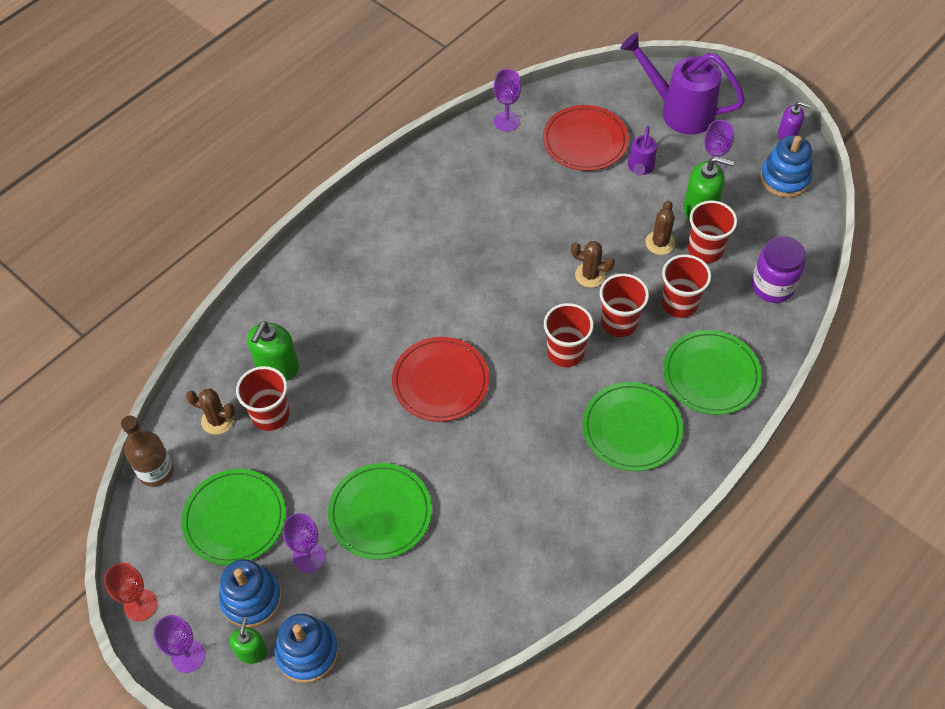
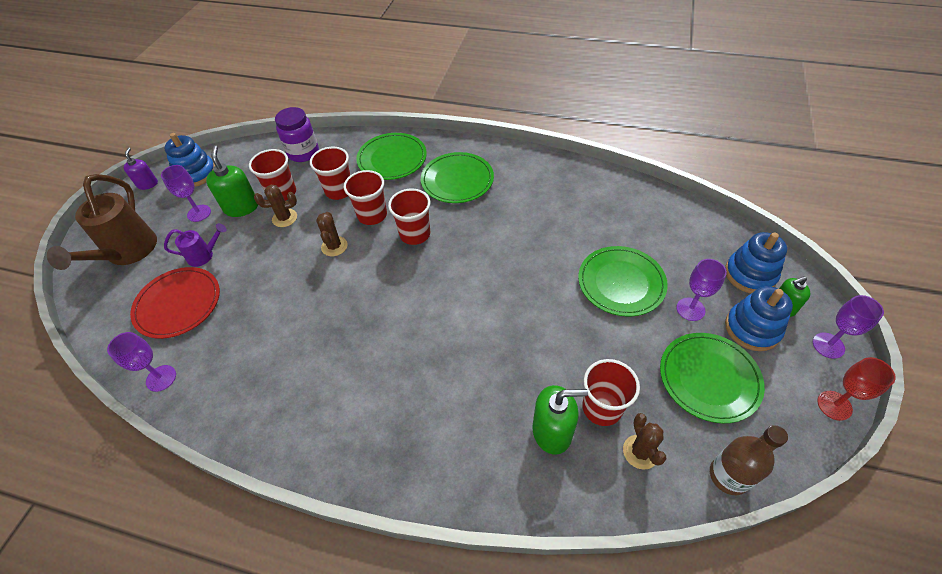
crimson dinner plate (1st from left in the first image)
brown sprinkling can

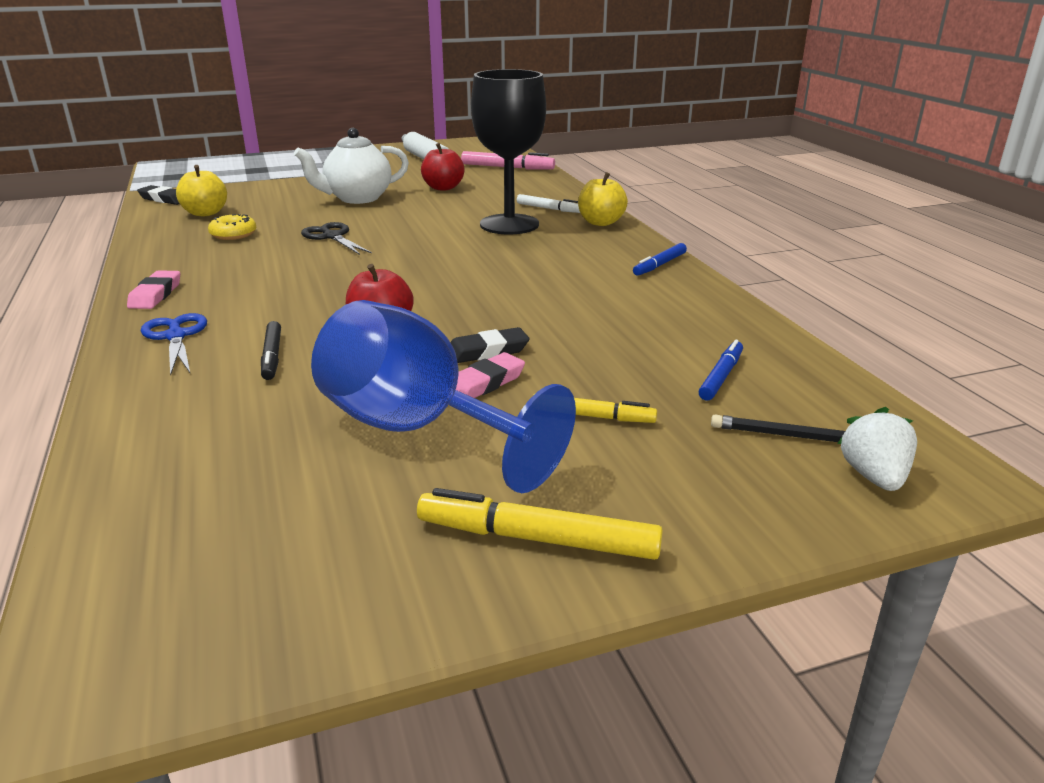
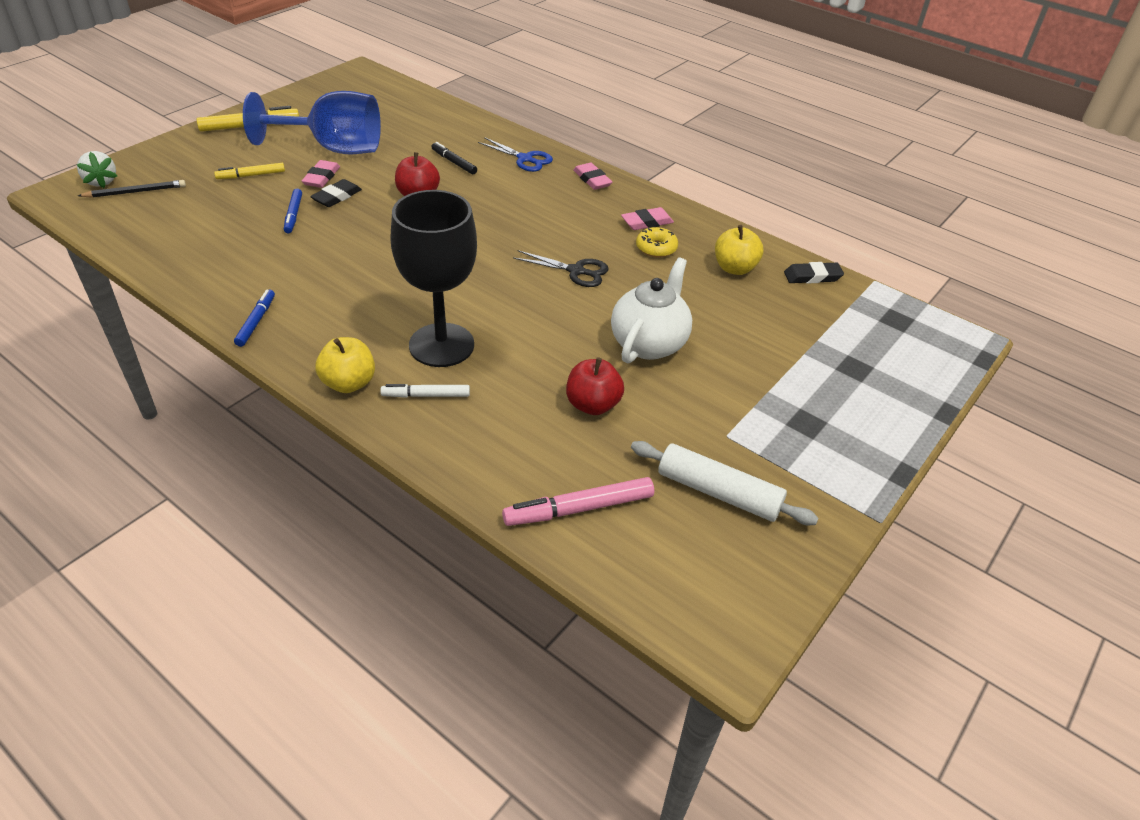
rosy gum eraser (3rd from left)
royal blue marker (2nd from left)

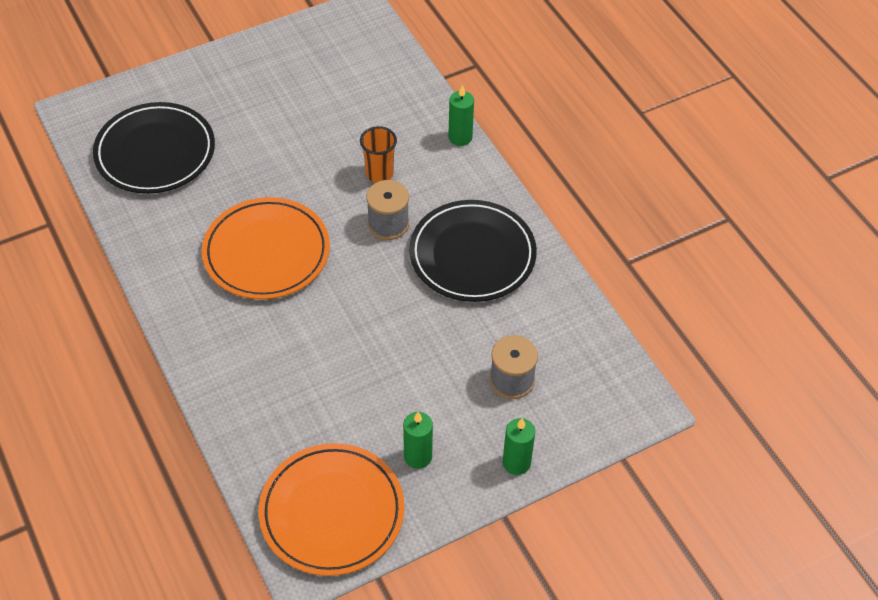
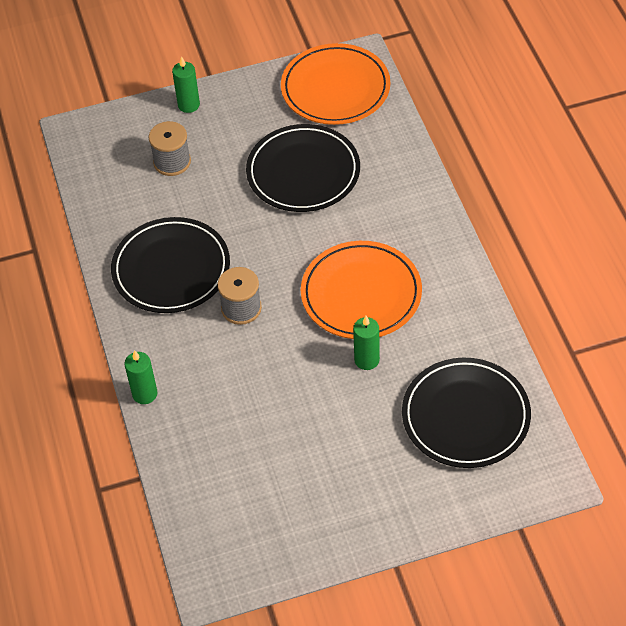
bright orange cup
ebony dinner plate (2nd from left)
green candle (3rd from left)

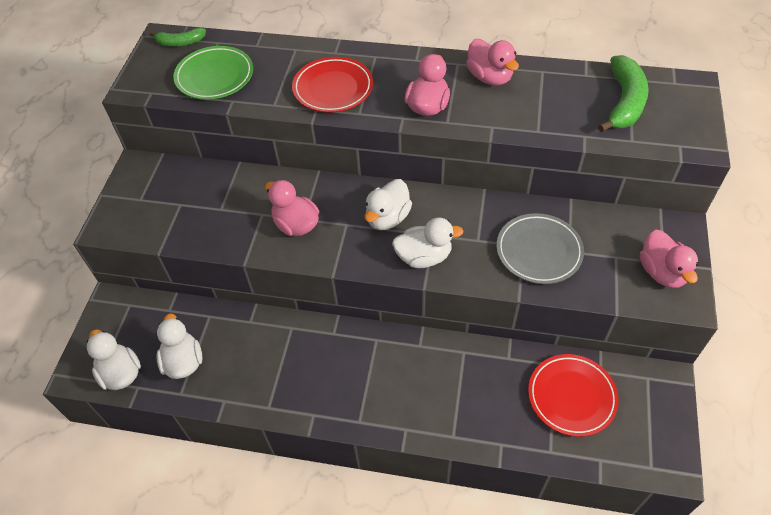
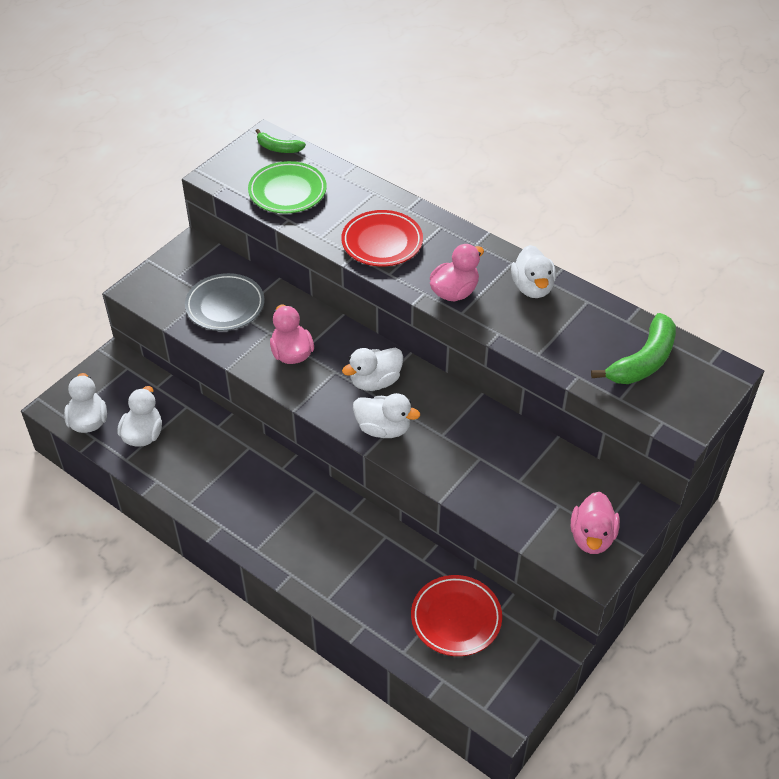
grey dinner plate
snow-white rubber duck (5th from left)

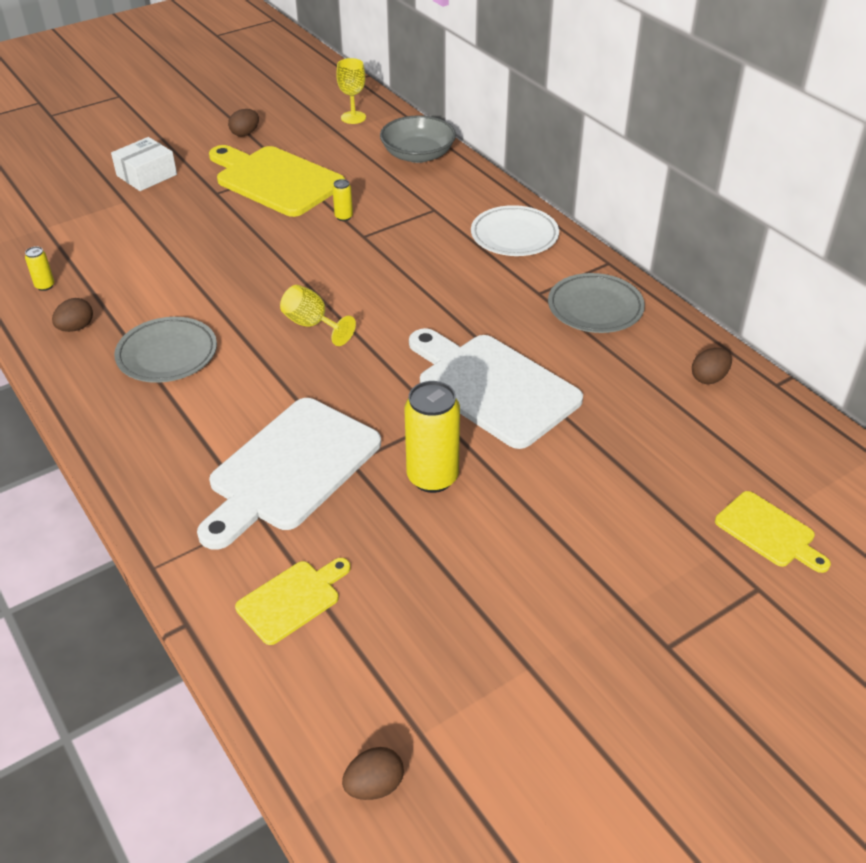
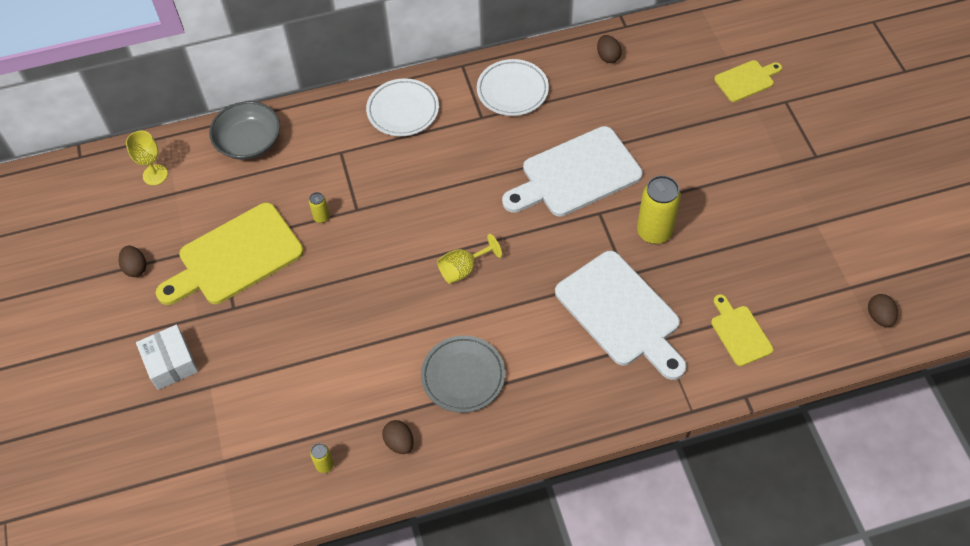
snow-white dinner plate (2nd from left)

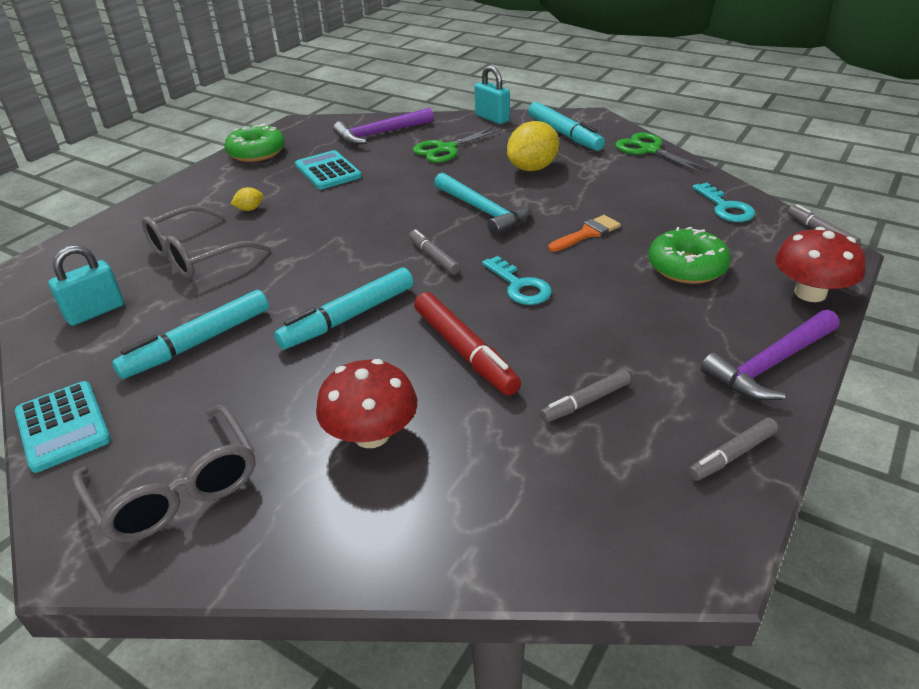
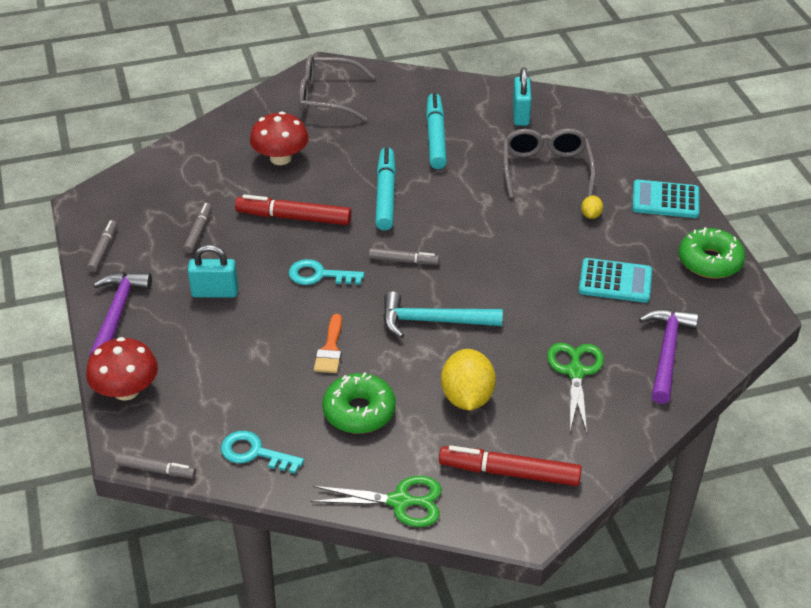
turquoise calculator (2nd from left)
turquoise padlock (1st from left)
green donut (1st from left)
crimson marker (2nd from left)

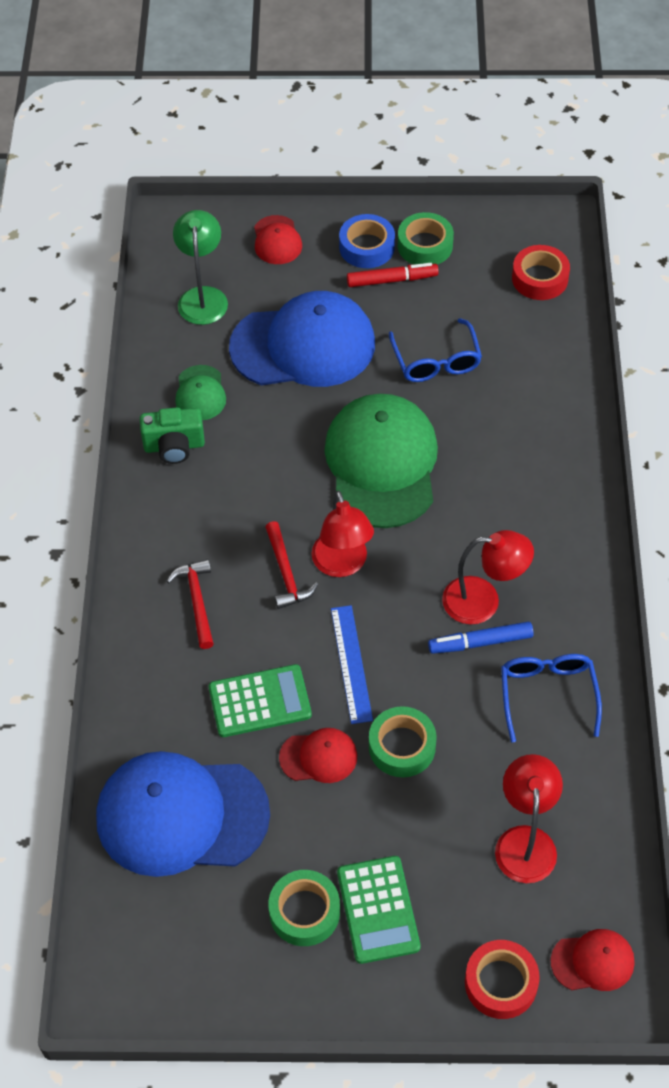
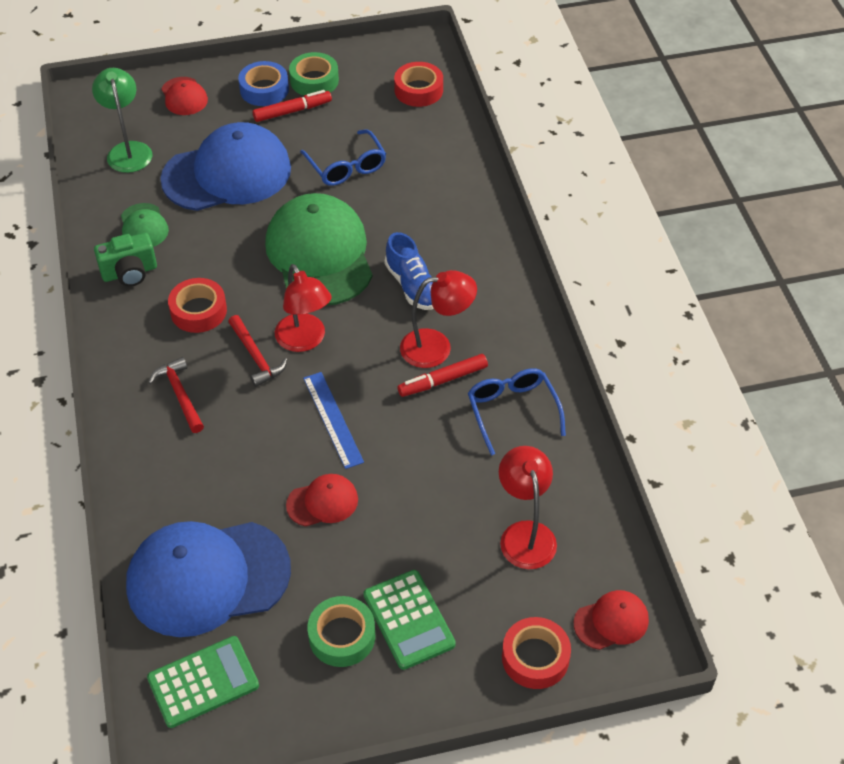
green tape (2nd from left in the first image)
crimson tape (1st from left)
royal blue lace-up shoe
green calculator (1st from left)
crimson marker (2nd from left)

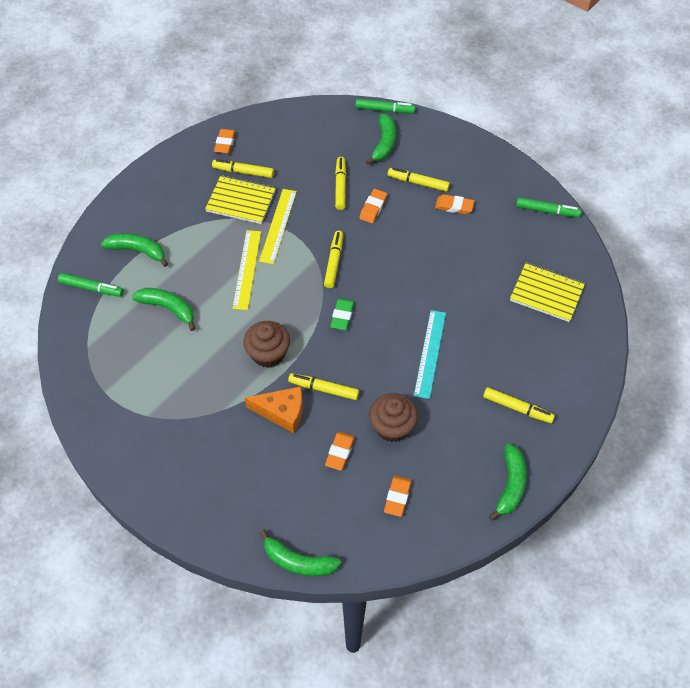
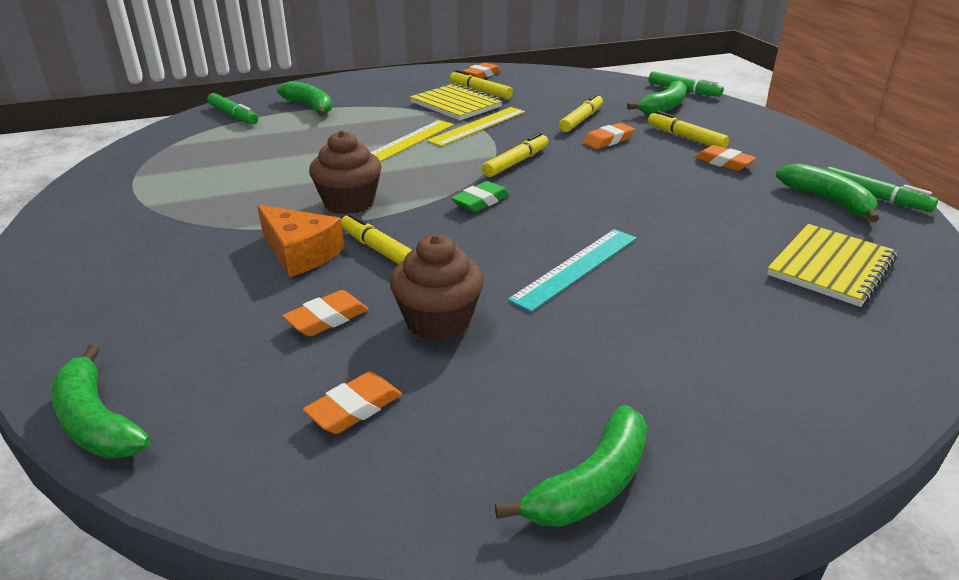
golden marker (6th from left in the first image)
green toy banana (5th from left)
golden exercise book (2nd from left)

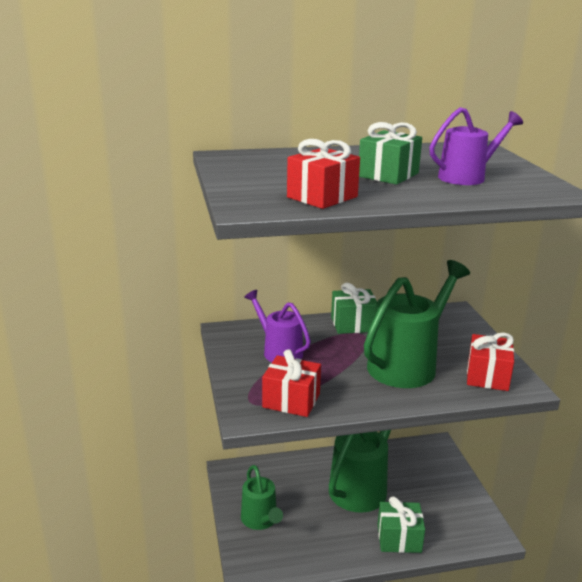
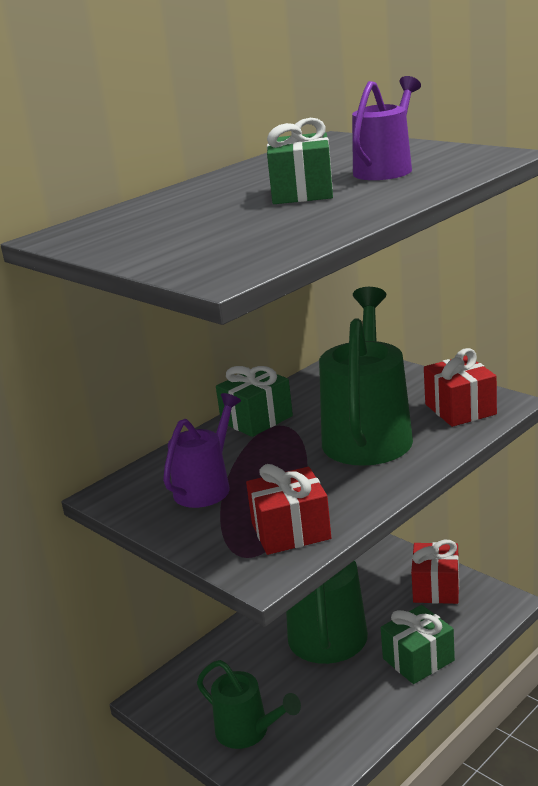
crimson wrapped gift (2nd from left)
purple sprinkling can (1st from left)

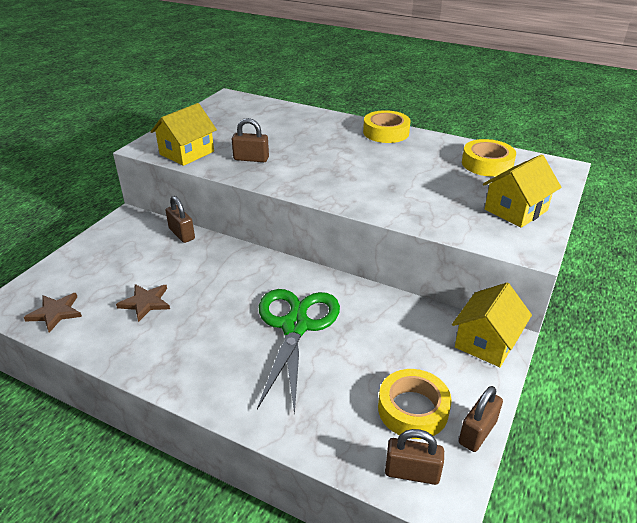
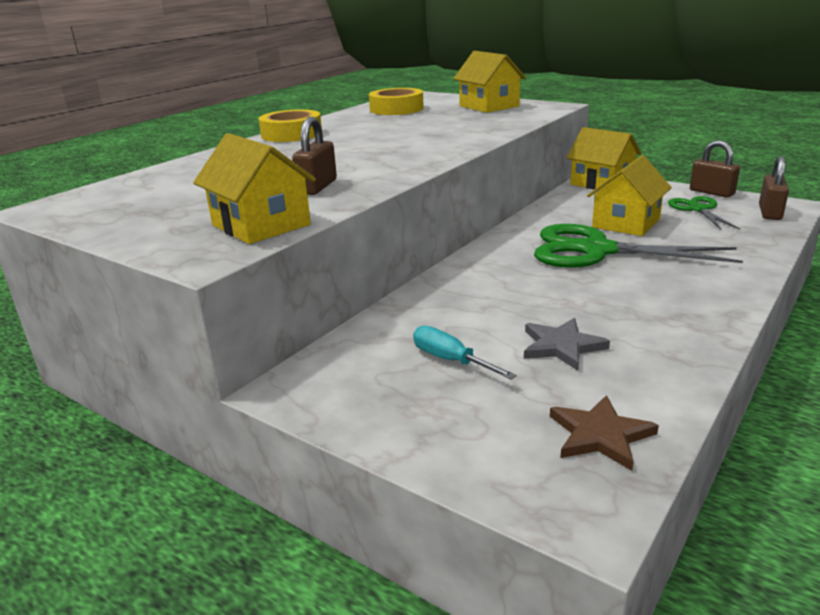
brown padlock (1st from left in the first image)
turquoise hand screwdriver
golden toy house (4th from left)
green pair of scissors (2nd from left)
grey star

